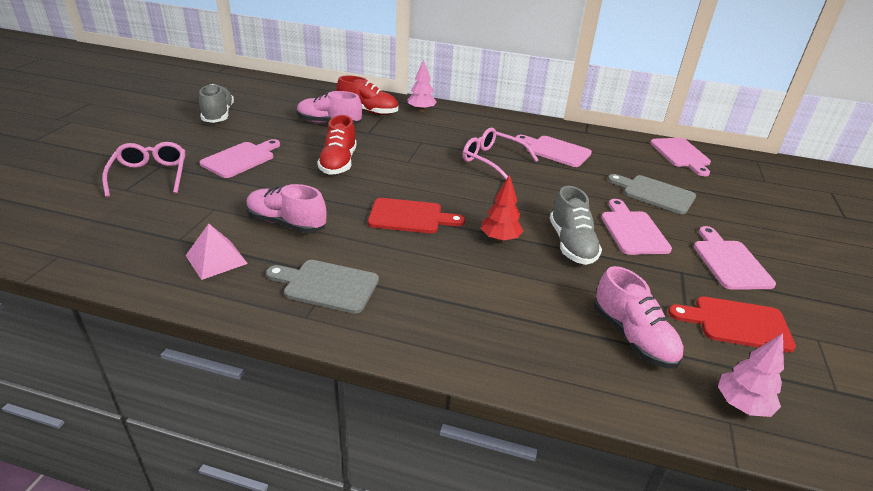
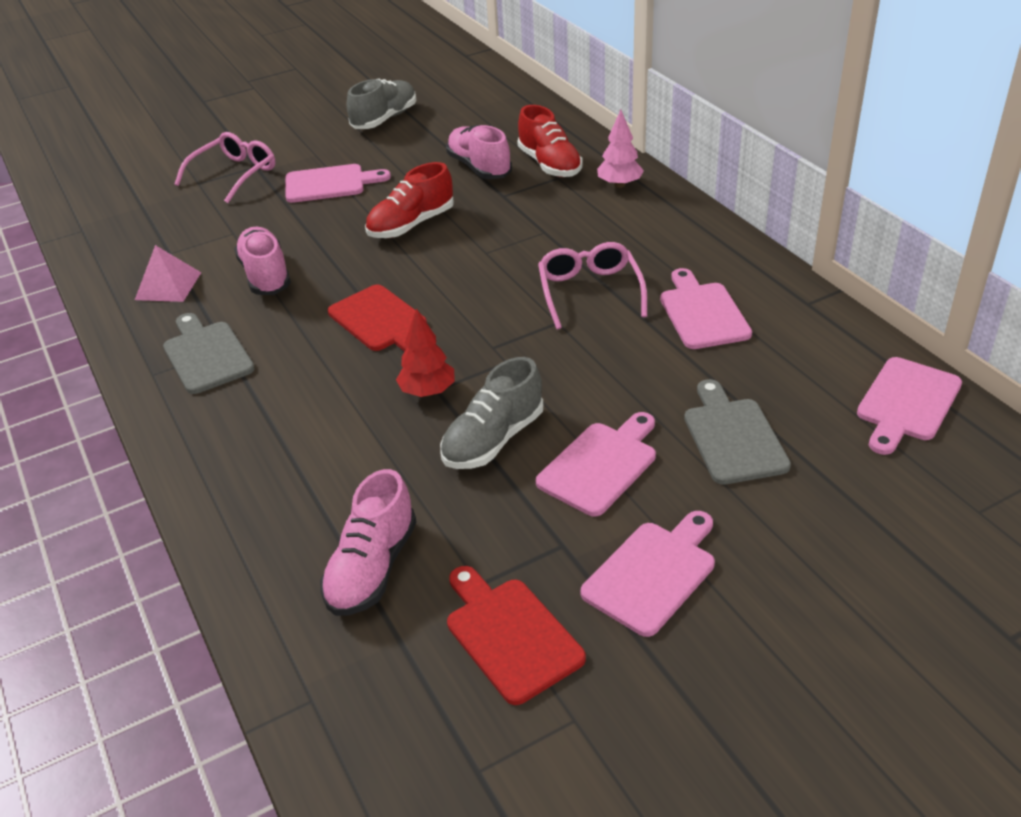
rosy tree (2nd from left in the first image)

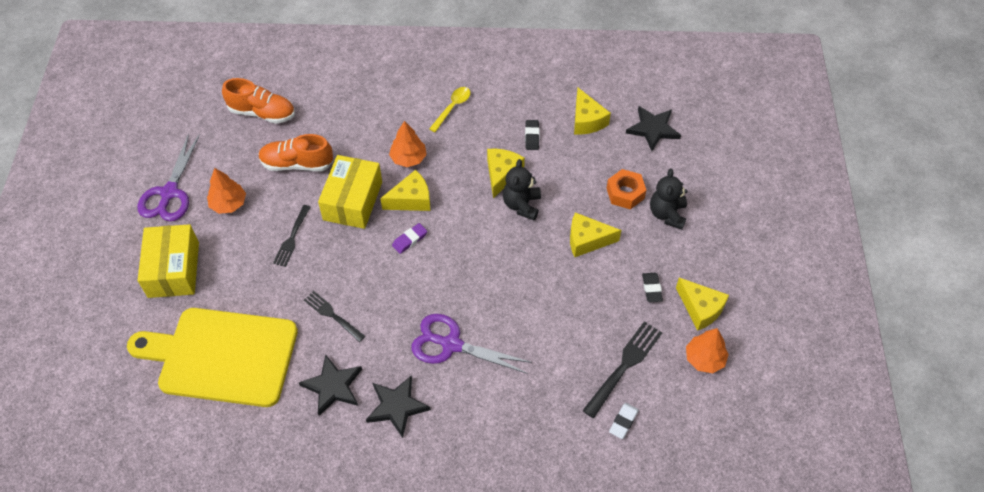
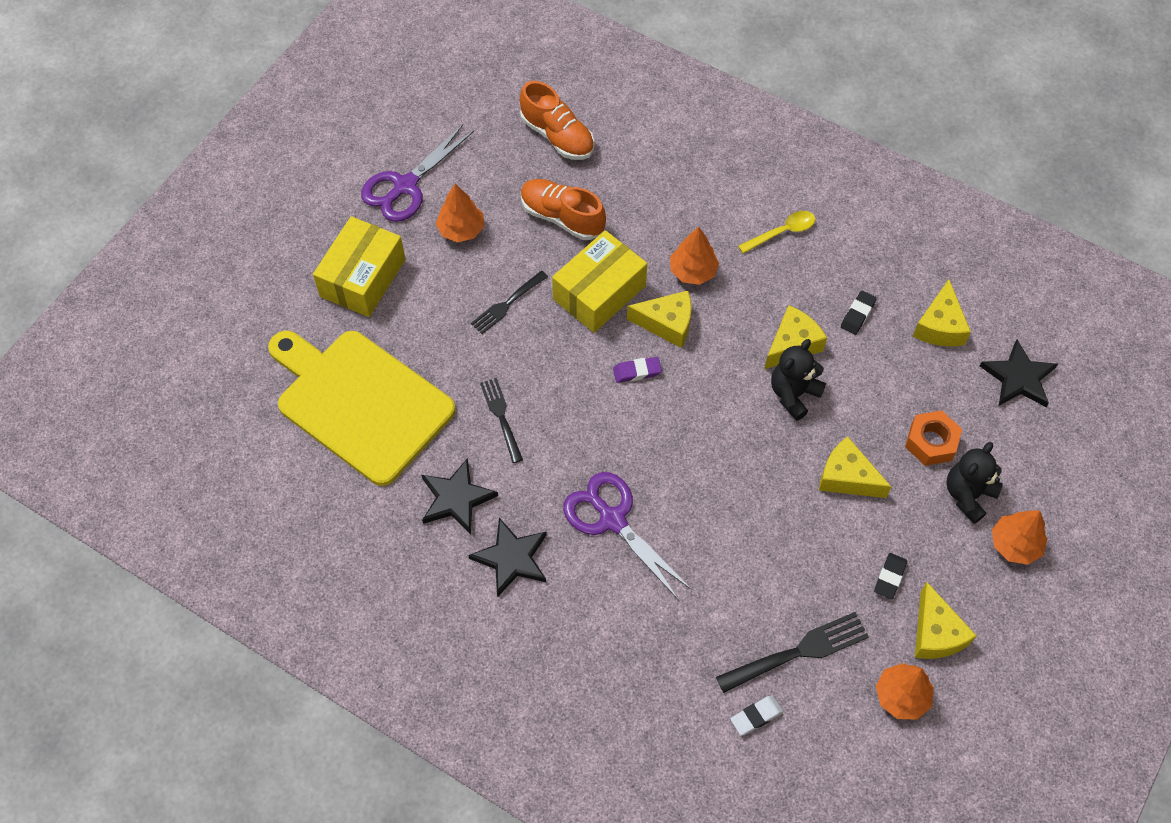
bright orange tree (4th from left)

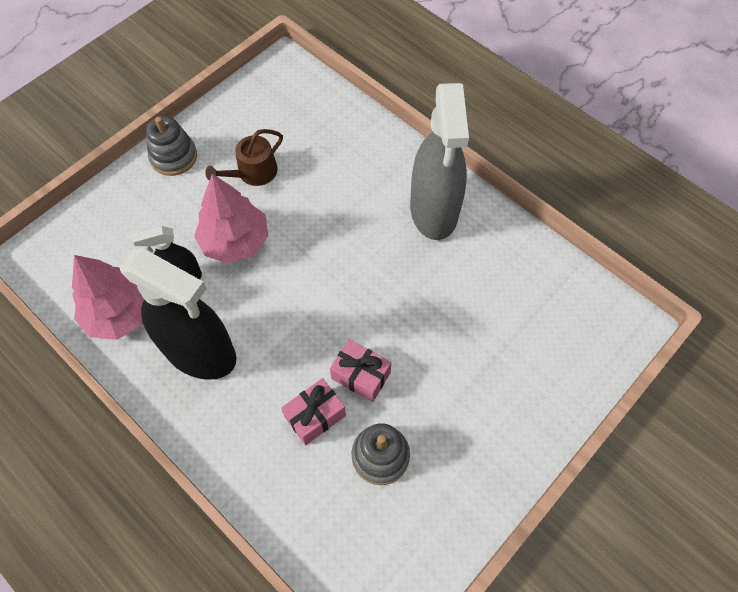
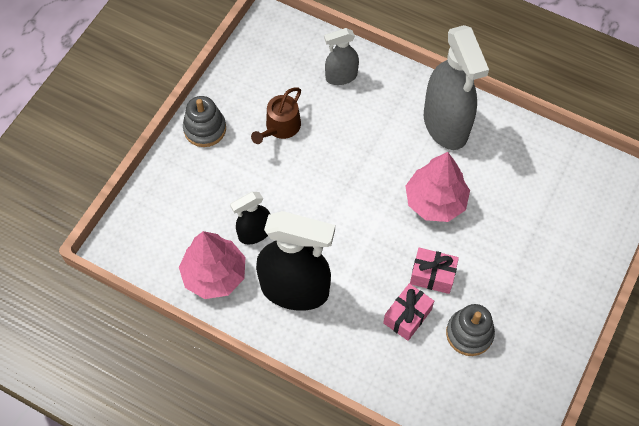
grey sprayer (1st from left)
rosy tree (2nd from left)

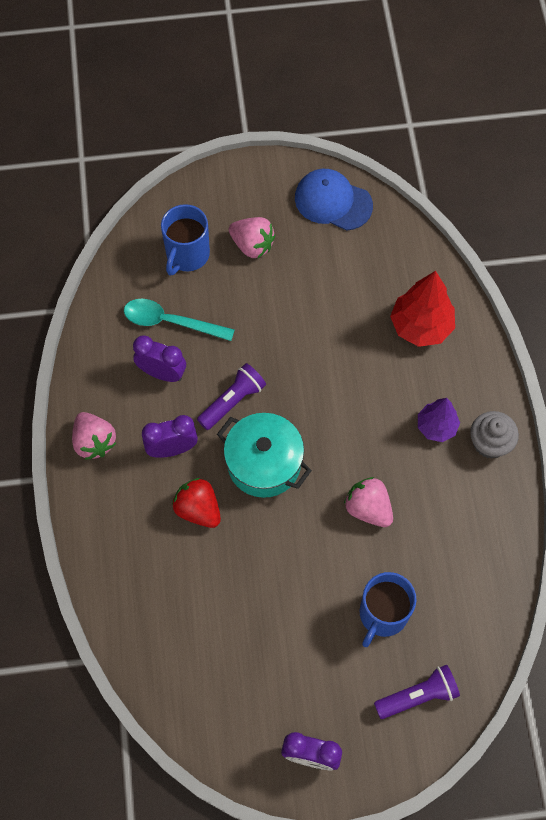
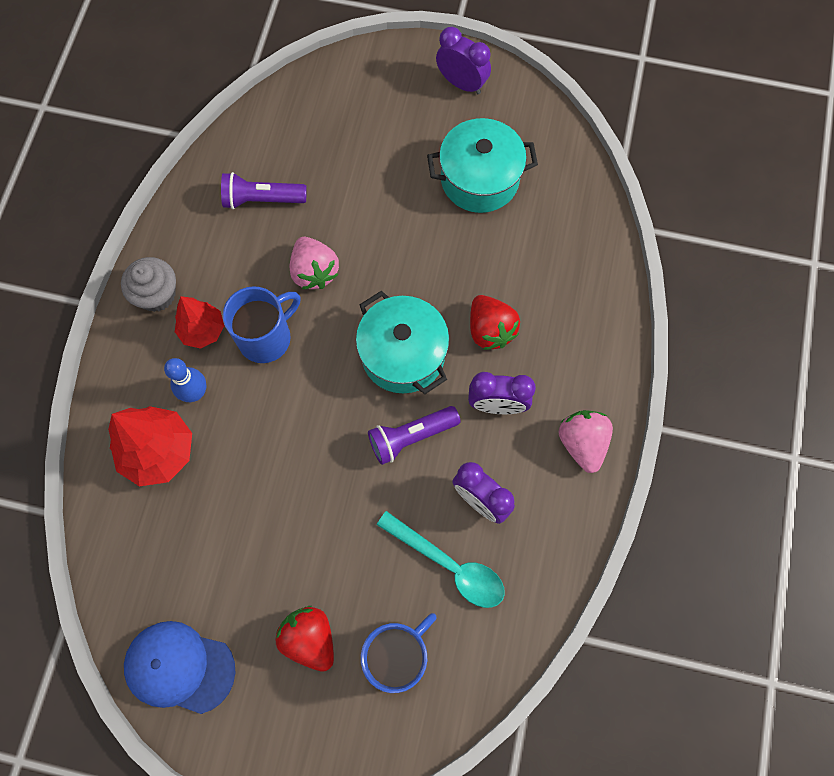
royal blue tenpin
turquoise pot (2nd from left)
royal blue coffee mug (1st from left)
purple torch (1st from left)
crimson strawberry (1st from left)
crimson tree (2nd from left)
royal blue peaked cap

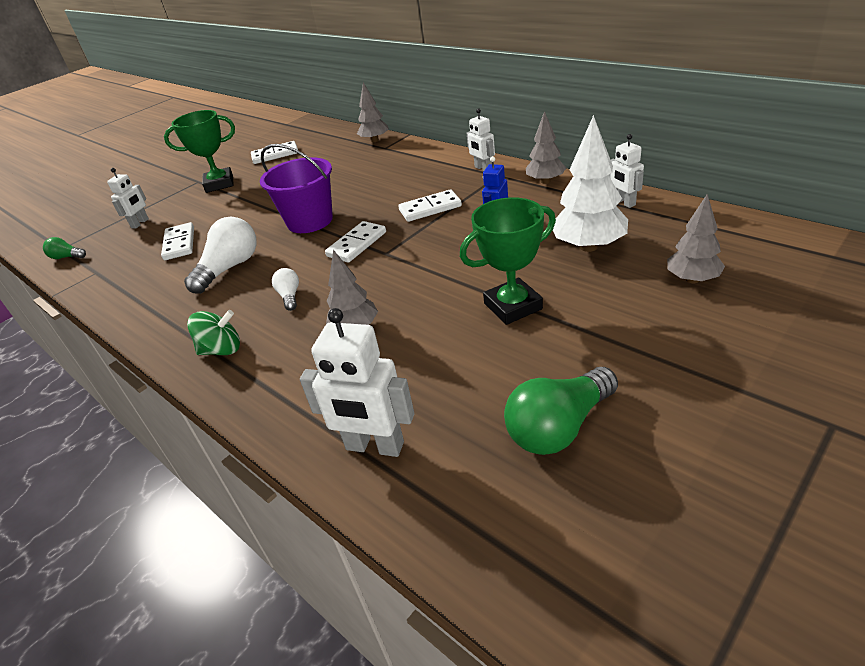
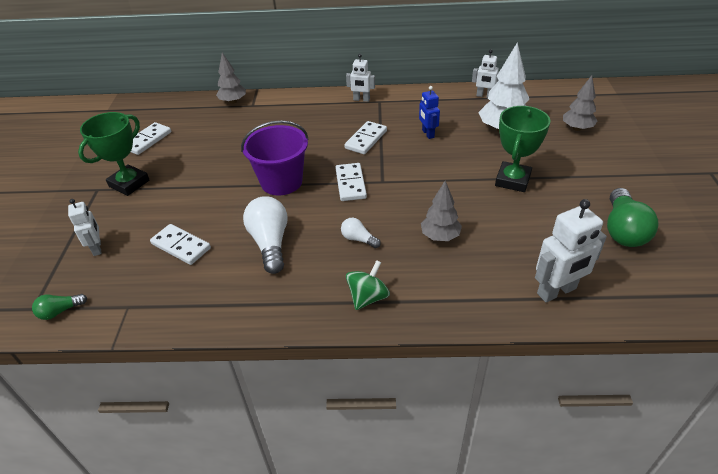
grey tree (3rd from left in the first image)

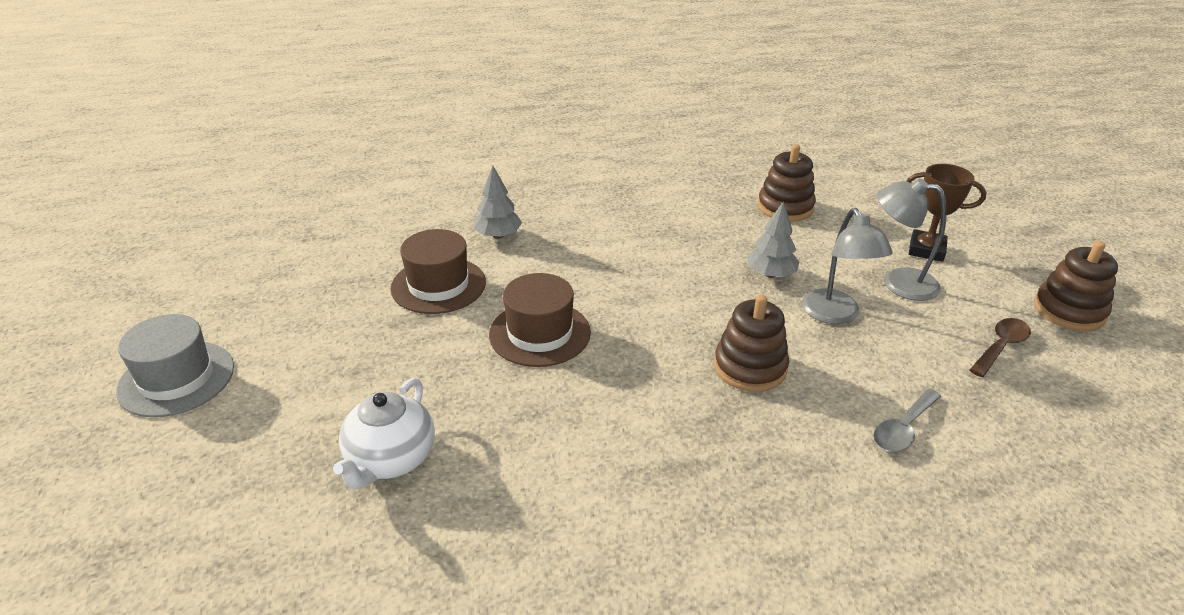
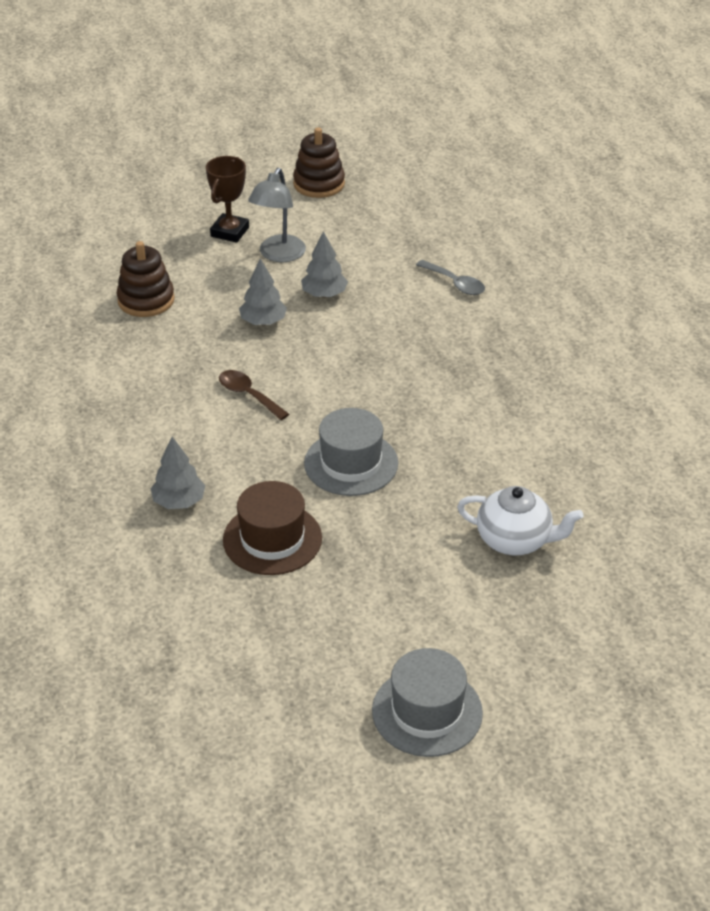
brown stacking toy (1st from left in the first image)
brown teaspoon
grey tree (3rd from left)
grey hat (1st from left)

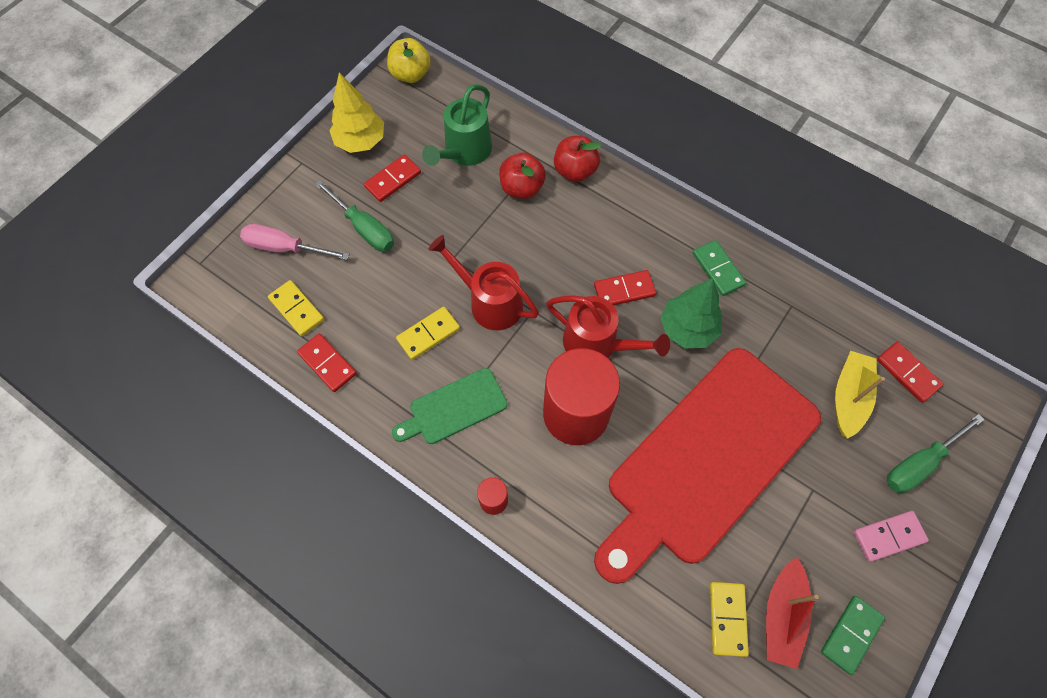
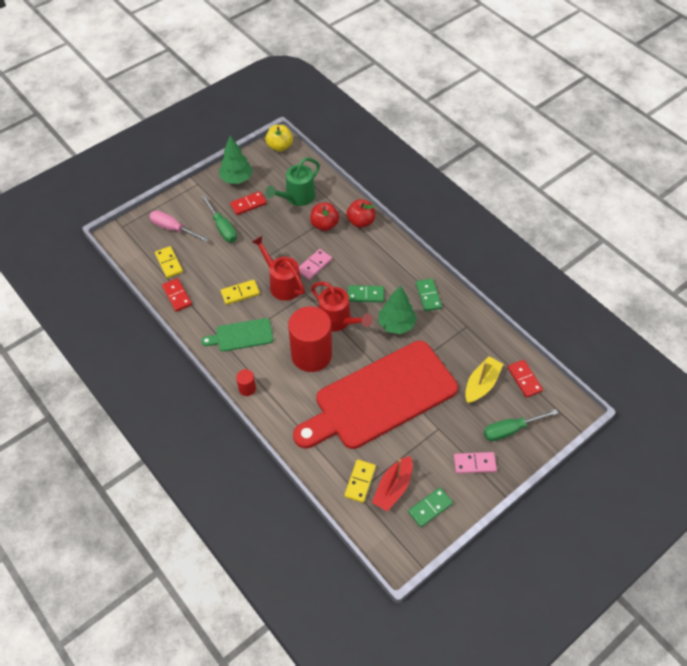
rosy domino piece (1st from left)
green tree (1st from left)
green domino piece (1st from left)

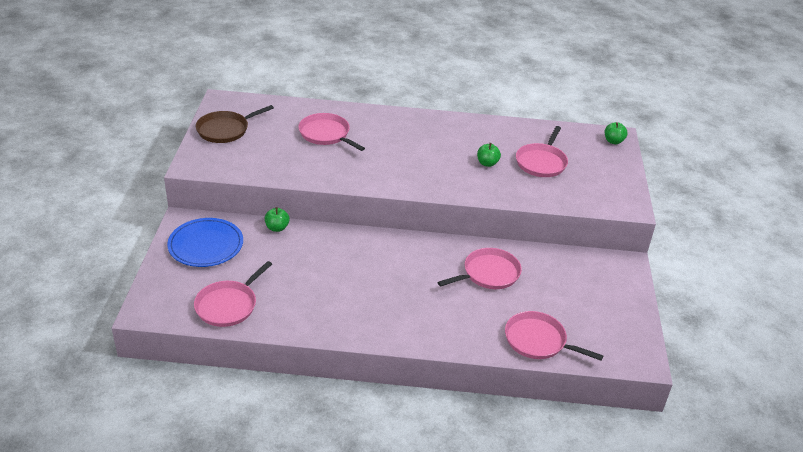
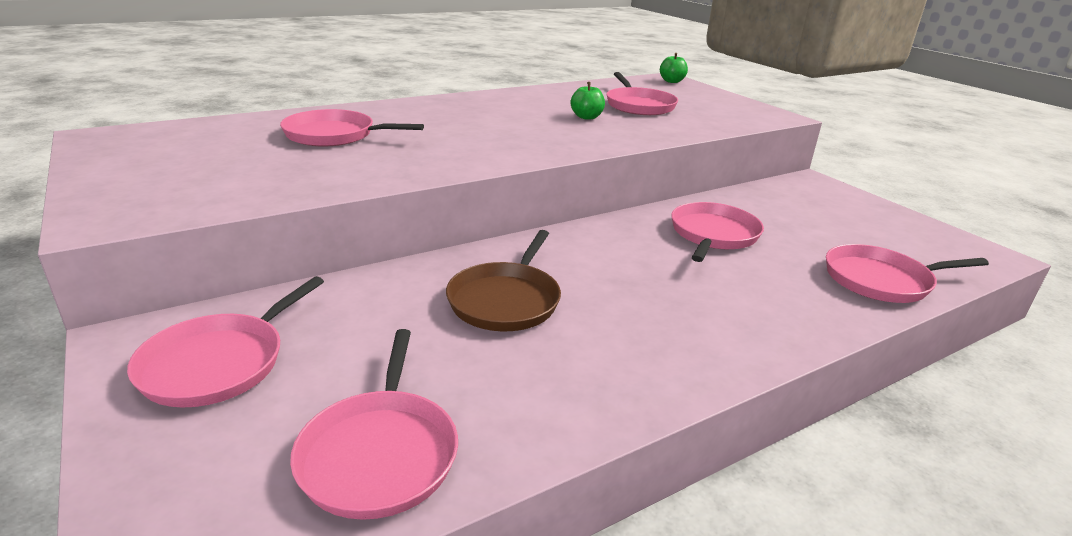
green apple fruit (1st from left in the first image)
brown frying pan
rosy frying pan (1st from left)

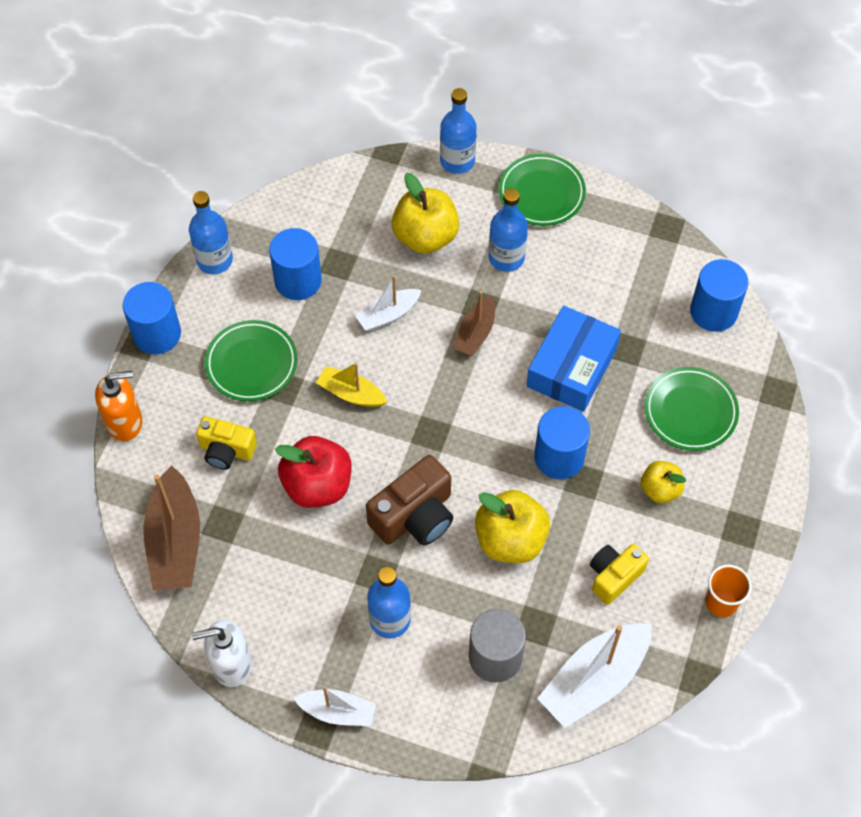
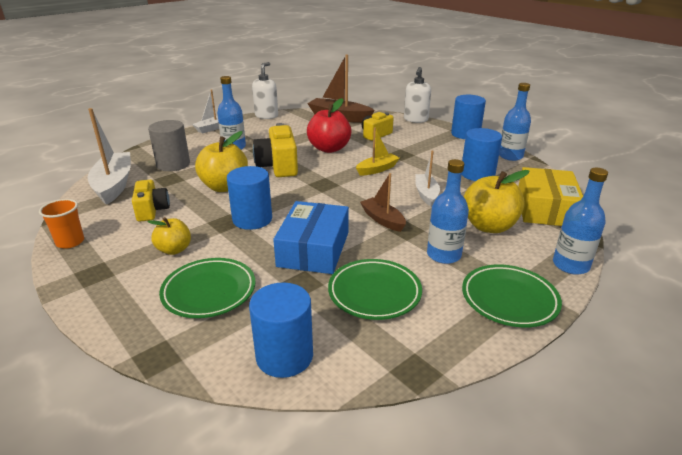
golden box
green dinner plate (2nd from left)
snow-white pump bottle (2nd from left)
golden compact camera (2nd from left)
royal blue box

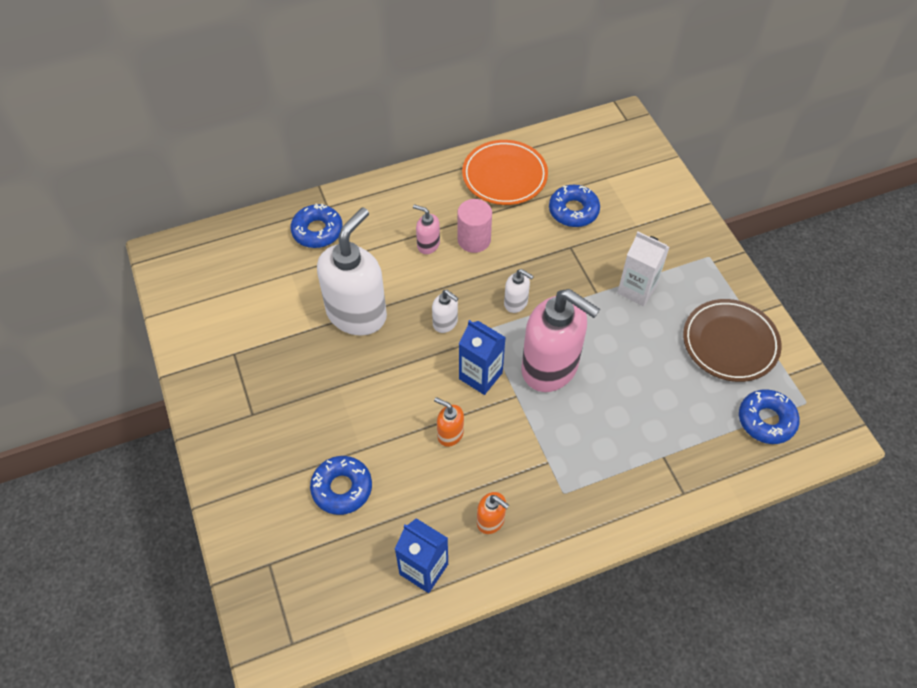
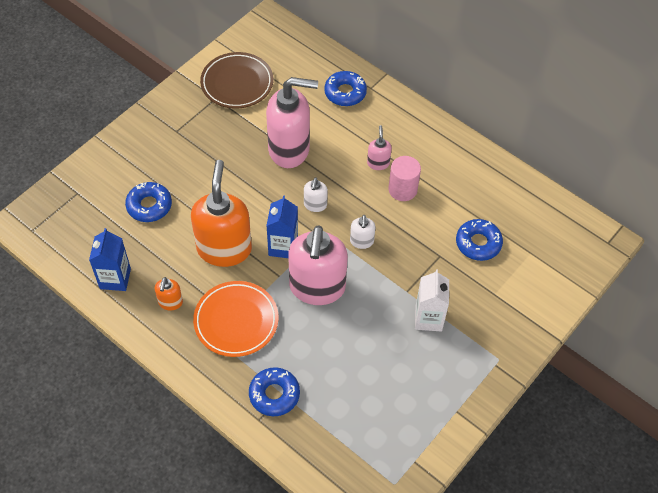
bright orange dinner plate
brown dinner plate
royal blue donut (2nd from left)
rosy pump bottle (1st from left)
bright orange pump bottle (2nd from left)

